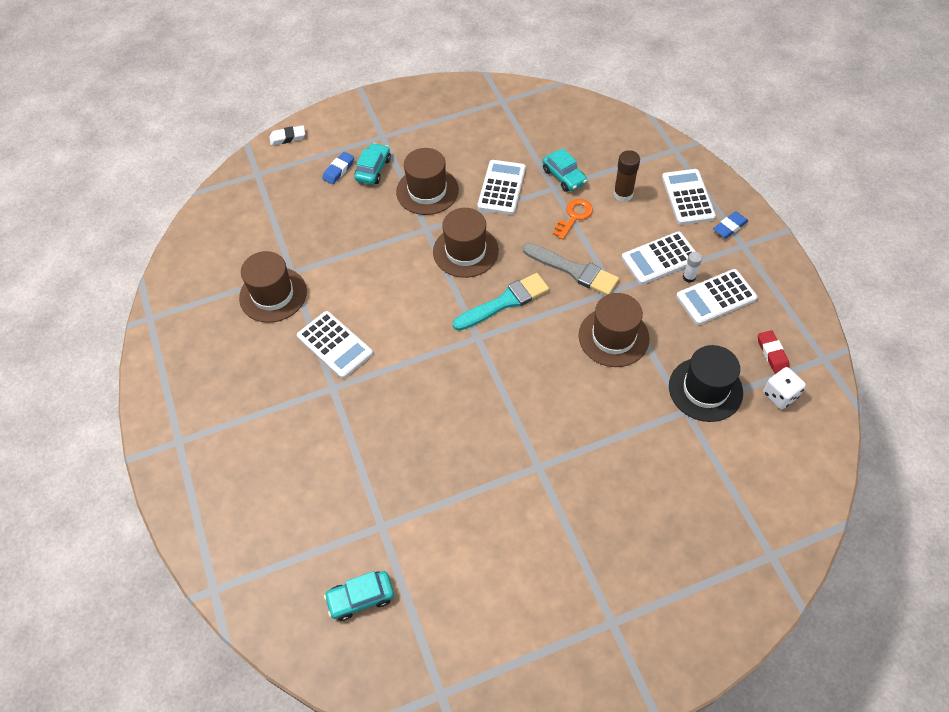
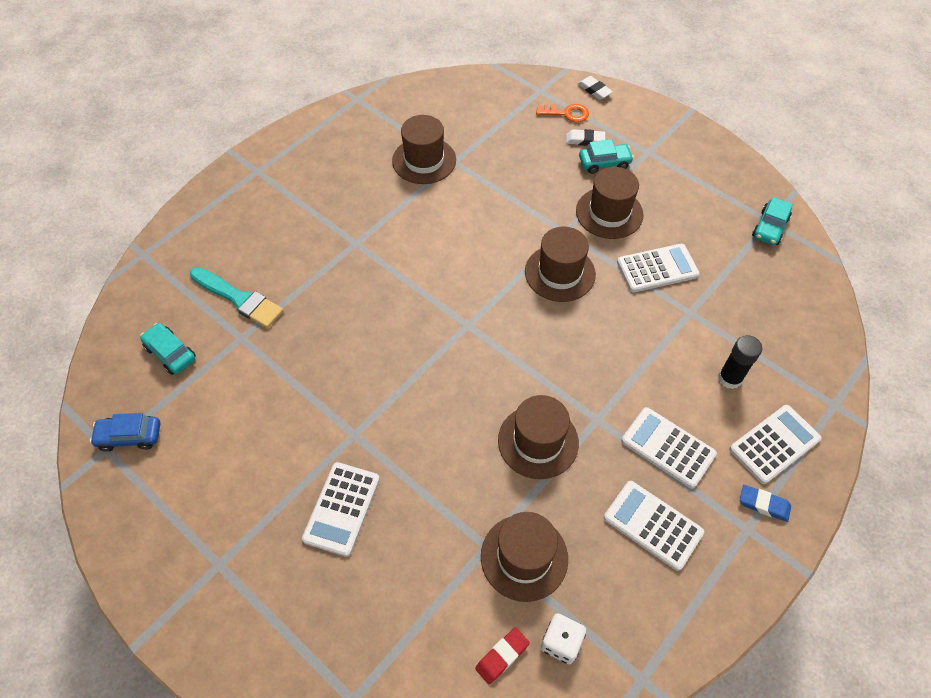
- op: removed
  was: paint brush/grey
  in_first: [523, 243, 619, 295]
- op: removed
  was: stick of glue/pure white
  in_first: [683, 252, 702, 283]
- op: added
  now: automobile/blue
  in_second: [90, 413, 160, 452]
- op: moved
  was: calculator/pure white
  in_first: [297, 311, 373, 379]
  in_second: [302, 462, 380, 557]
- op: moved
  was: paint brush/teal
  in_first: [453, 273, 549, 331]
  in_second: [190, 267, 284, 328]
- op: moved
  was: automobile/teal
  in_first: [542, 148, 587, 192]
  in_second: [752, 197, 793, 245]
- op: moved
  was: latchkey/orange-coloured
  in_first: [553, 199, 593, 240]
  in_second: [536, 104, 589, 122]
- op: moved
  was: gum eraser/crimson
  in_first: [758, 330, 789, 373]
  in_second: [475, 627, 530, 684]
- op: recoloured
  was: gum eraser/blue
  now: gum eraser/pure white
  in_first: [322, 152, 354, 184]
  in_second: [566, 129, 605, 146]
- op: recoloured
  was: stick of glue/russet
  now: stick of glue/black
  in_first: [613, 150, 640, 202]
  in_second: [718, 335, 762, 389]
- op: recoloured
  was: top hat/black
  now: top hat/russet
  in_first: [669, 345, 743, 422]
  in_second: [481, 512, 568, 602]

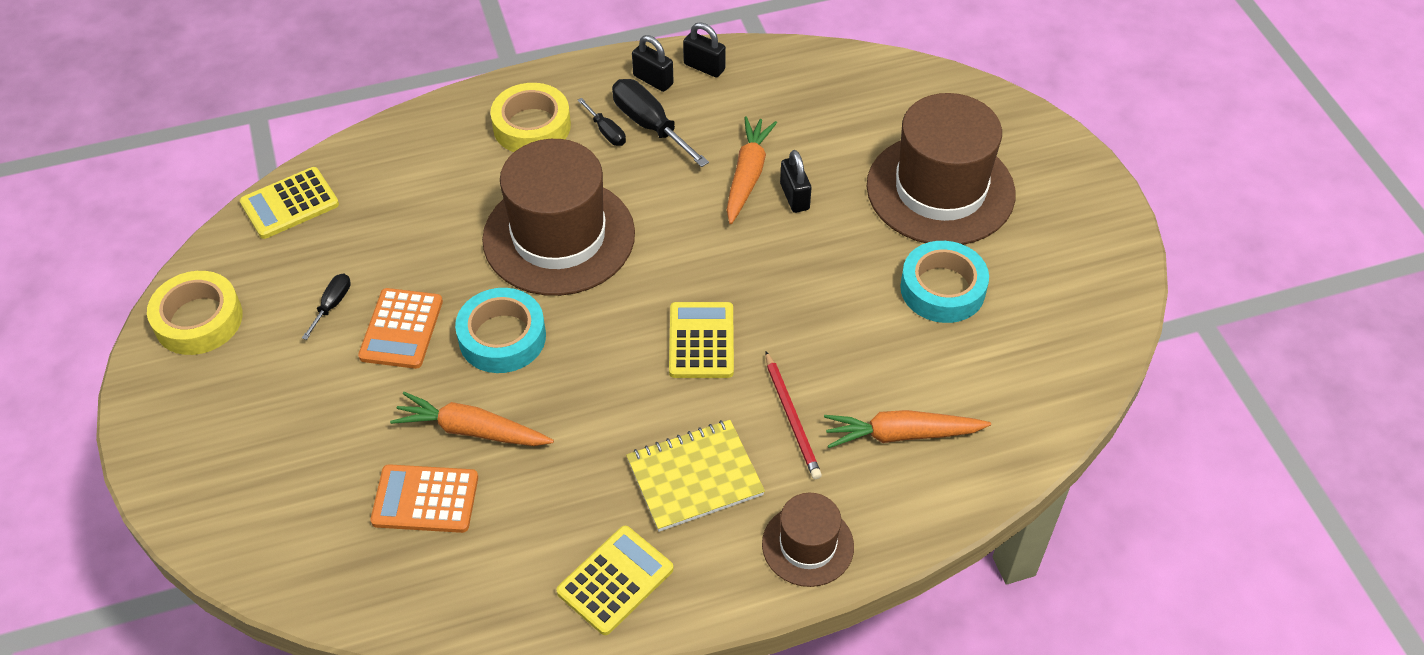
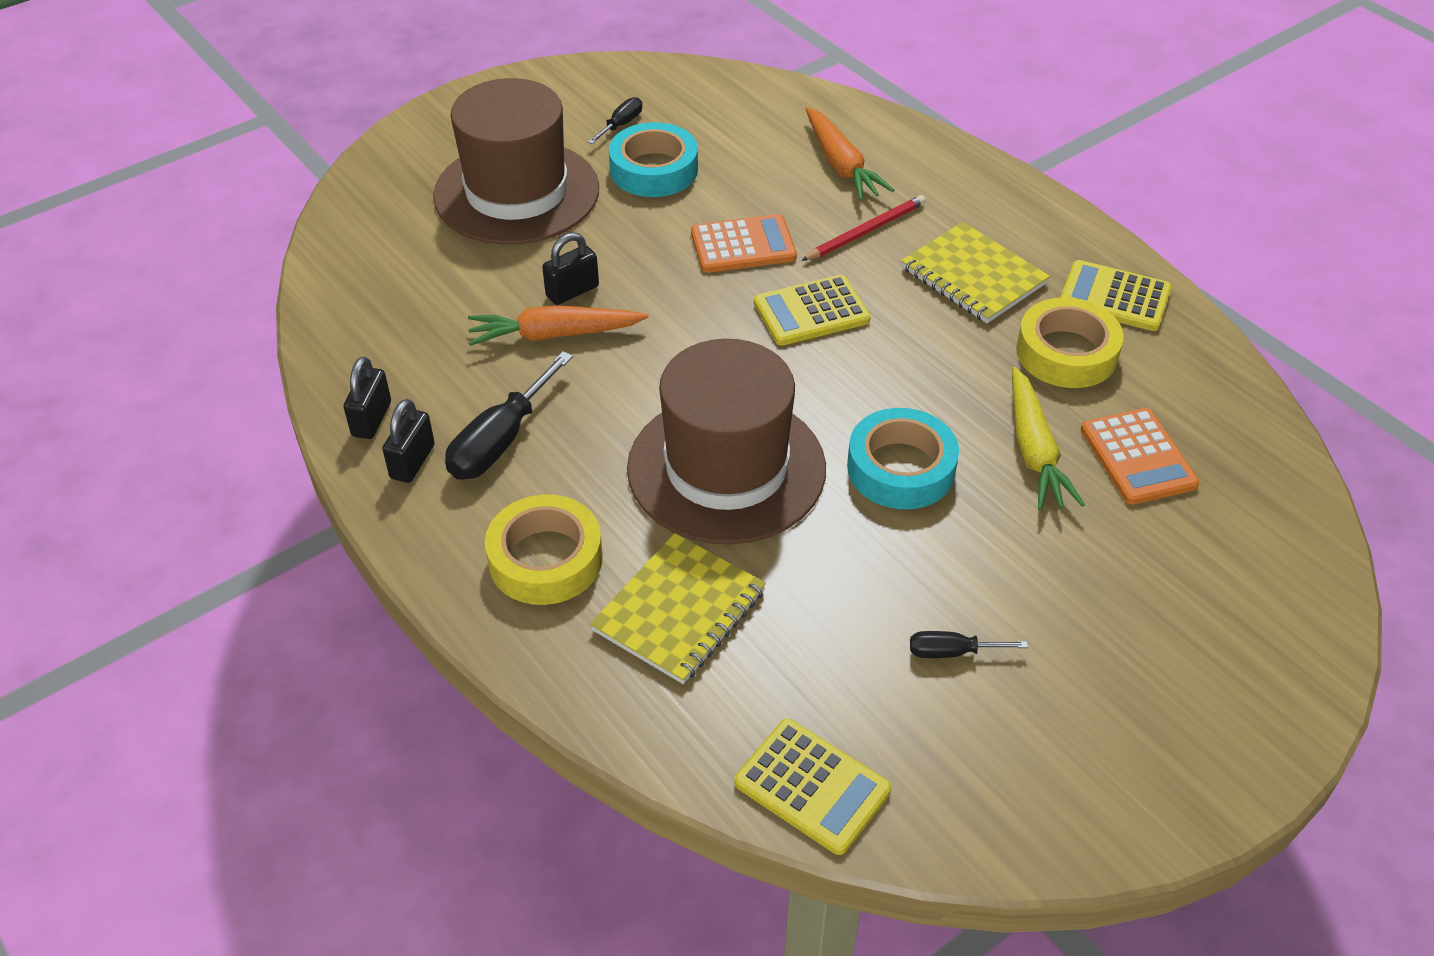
- op: removed
  was: top hat/russet
  in_first: [762, 493, 854, 587]
- op: added
  now: exercise book/yellow
  in_second: [590, 533, 766, 684]
- op: moved
  was: tape/yellow
  in_first: [147, 271, 243, 355]
  in_second: [1016, 297, 1124, 388]
- op: moved
  was: calculator/orange-coloured
  in_first: [358, 288, 443, 369]
  in_second: [691, 214, 797, 273]
- op: moved
  was: hand screwdriver/black
  in_first: [578, 98, 626, 146]
  in_second: [588, 97, 642, 144]
- op: recoloured
  was: toy carrot/orange-coloured
  now: toy carrot/yellow
  in_first: [390, 392, 554, 446]
  in_second: [1012, 367, 1085, 510]

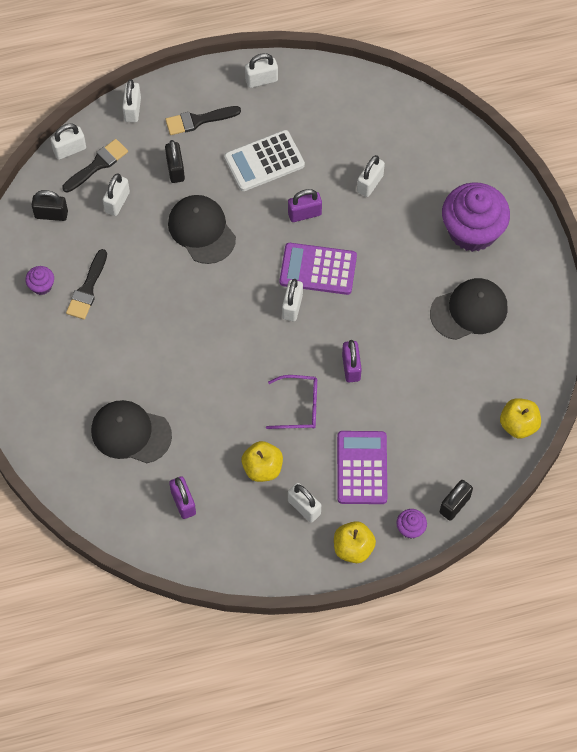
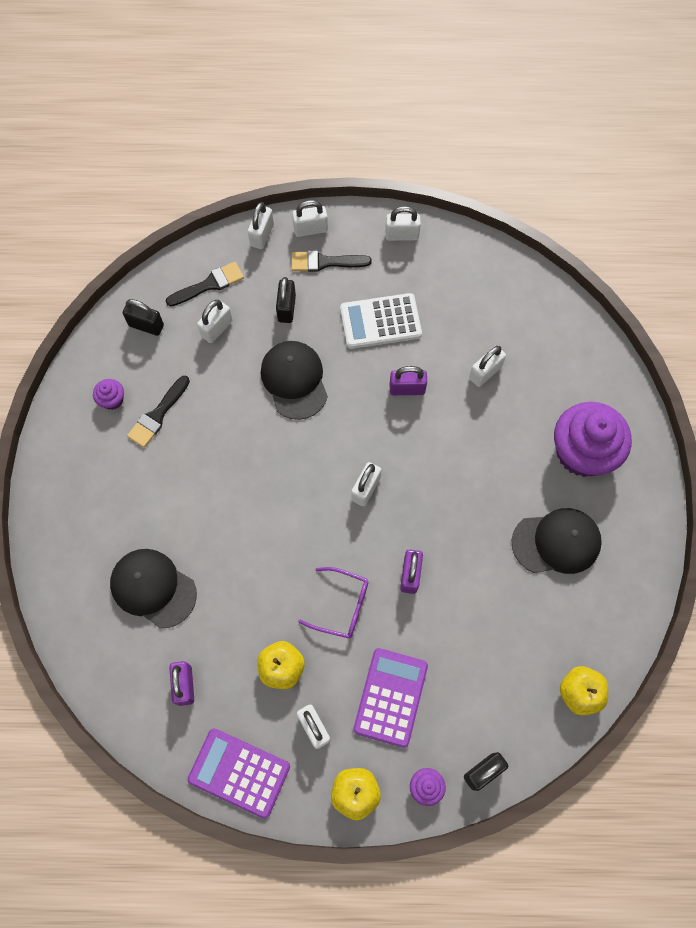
- op: moved
  was: small lock/pure white
  in_first: [51, 124, 86, 160]
  in_second: [292, 200, 328, 237]
- op: moved
  was: calculator/royal purple
  in_first: [280, 243, 357, 295]
  in_second: [187, 728, 290, 819]

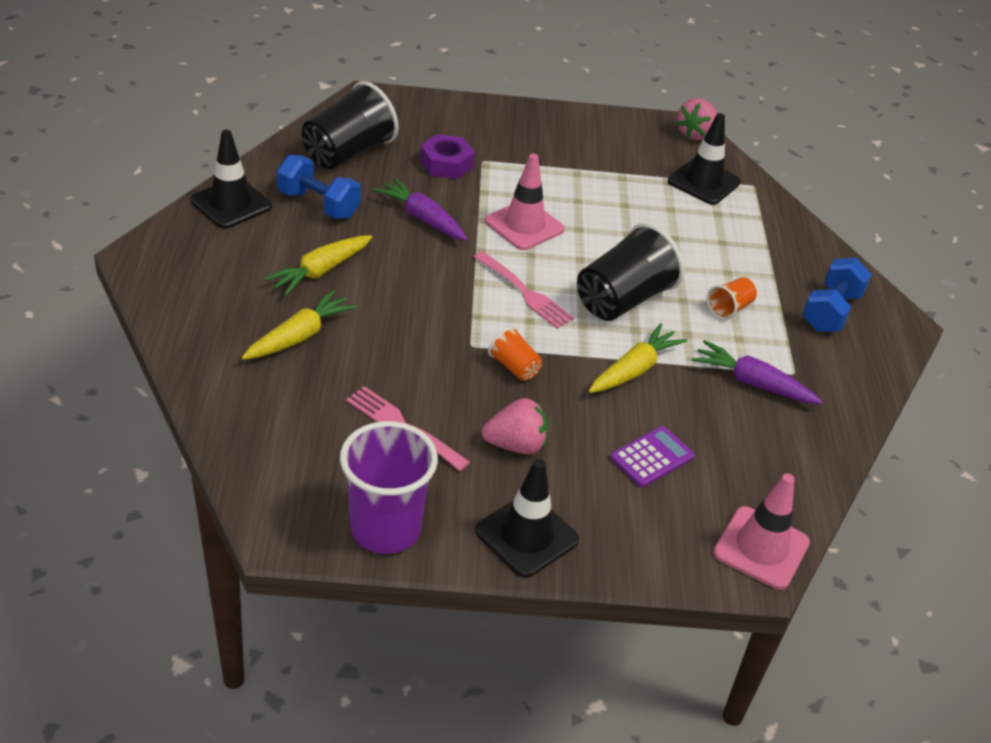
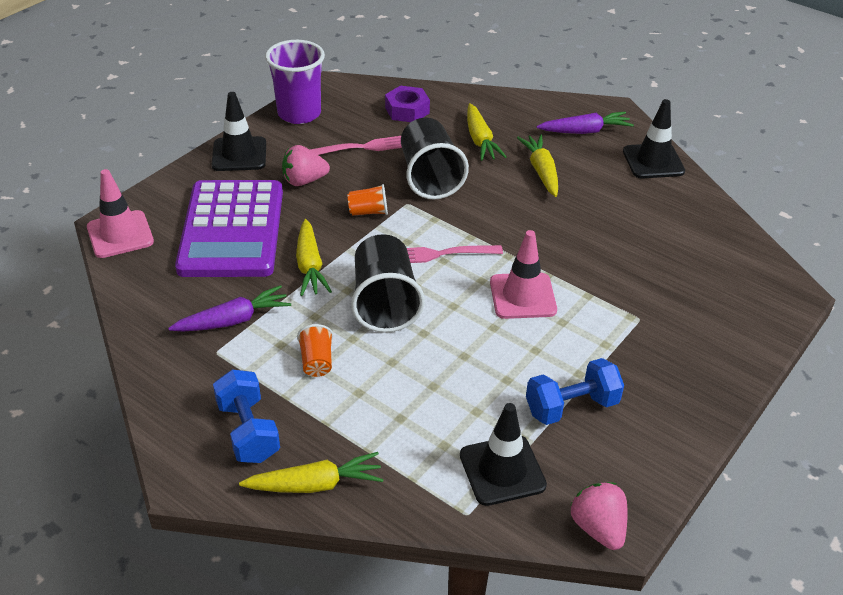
- op: added
  now: toy carrot/yellow
  in_second: [239, 452, 384, 493]
- op: moved
  was: hand weight/blue
  in_first: [277, 155, 361, 219]
  in_second: [526, 358, 624, 425]
- op: moved
  was: cup/black
  in_first: [302, 81, 399, 169]
  in_second: [401, 118, 469, 200]
- op: moved
  was: toy carrot/royal purple
  in_first: [373, 178, 467, 241]
  in_second: [536, 112, 634, 134]
- op: moved
  was: hex nut/royal purple
  in_first: [420, 134, 475, 179]
  in_second: [385, 85, 430, 122]
- op: turned
  was: berry/rose-pink
  in_first: [482, 398, 548, 455]
  in_second: [282, 145, 330, 186]
  clockwise: 45
- op: resized
  was: calculator/royal purple
  in_first: [610, 426, 695, 487]
  in_second: [175, 180, 283, 277]
  ratio: 2.45

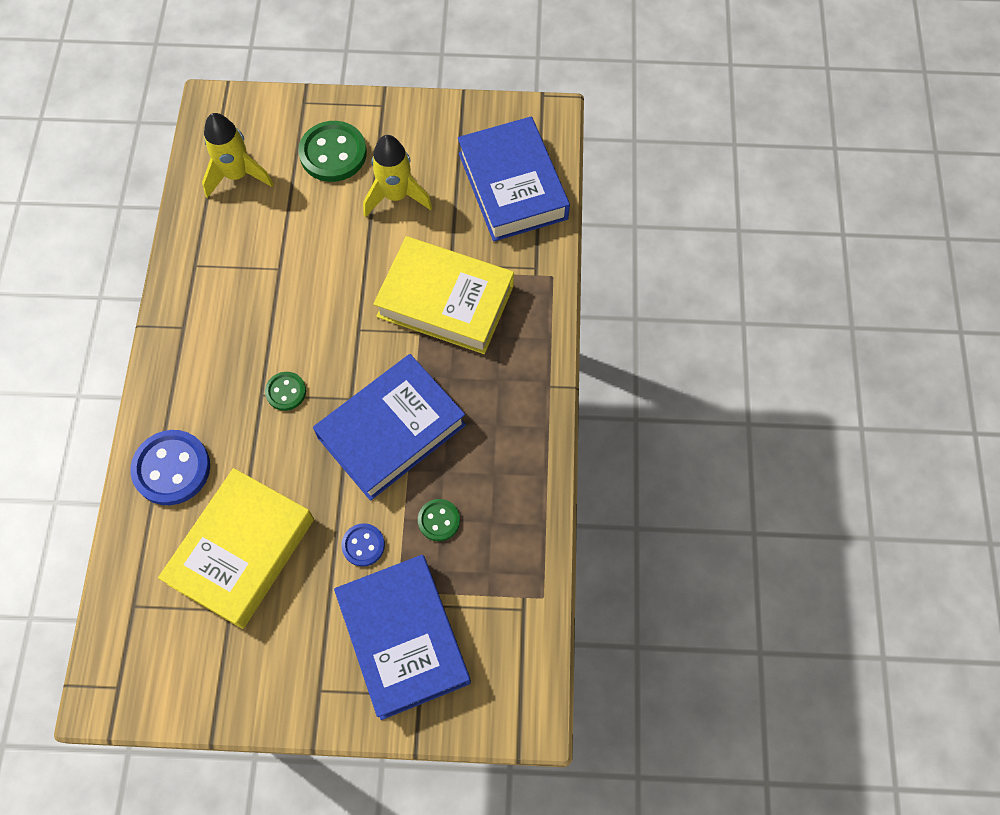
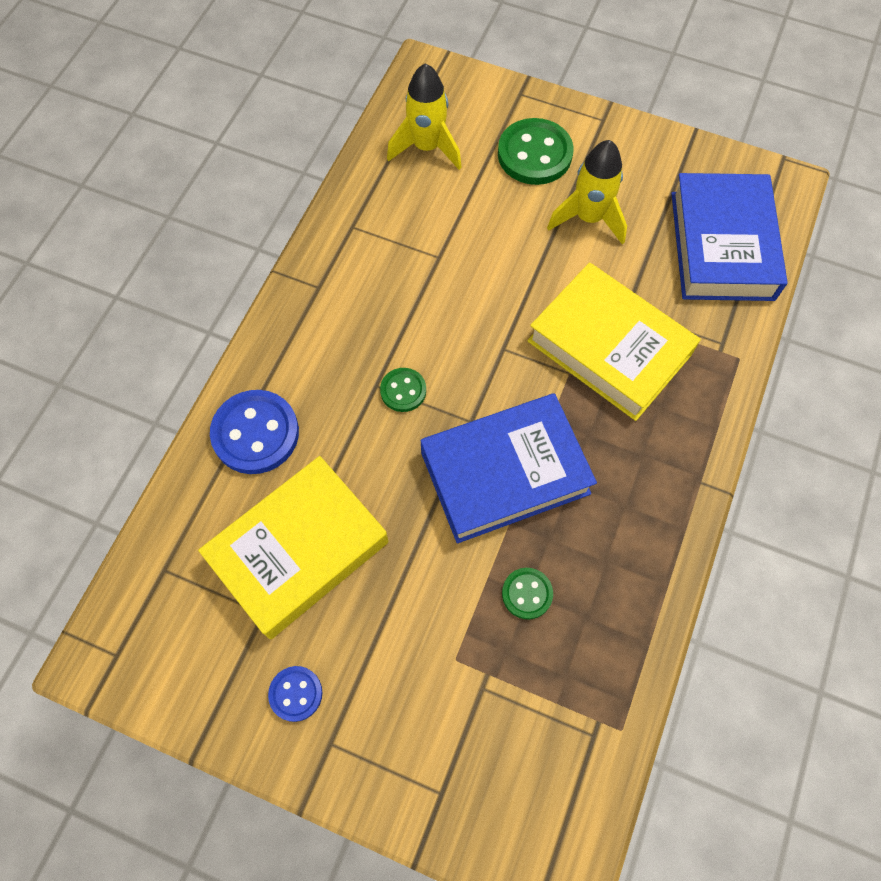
- op: removed
  was: hardcover/blue
  in_first: [334, 555, 471, 720]
- op: moved
  was: button/blue
  in_first: [341, 523, 385, 567]
  in_second: [268, 666, 322, 722]

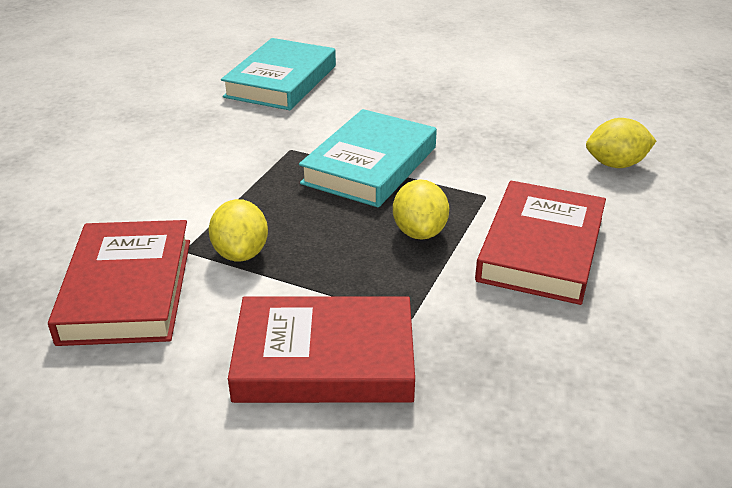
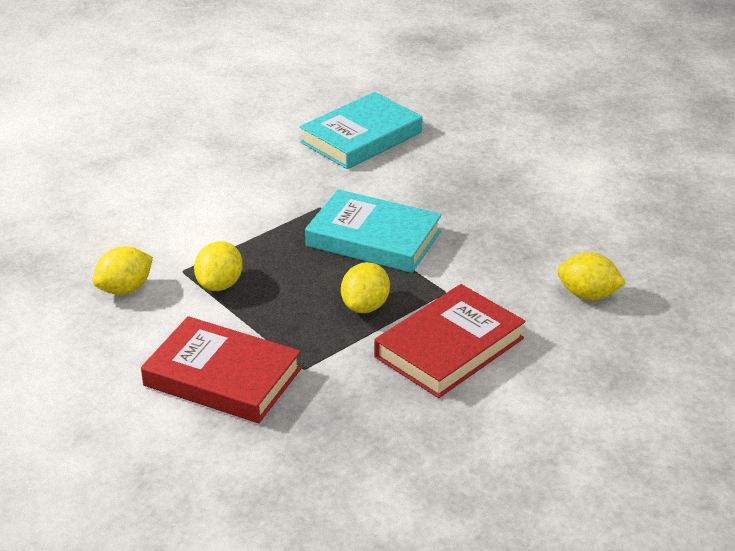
- op: replaced
  was: hardcover/crimson
  now: citrus fruit/yellow
  in_first: [48, 220, 190, 346]
  in_second: [92, 246, 153, 295]
- op: turned
  was: hardcover/teal
  in_first: [299, 109, 437, 208]
  in_second: [305, 189, 442, 273]
  clockwise: 60

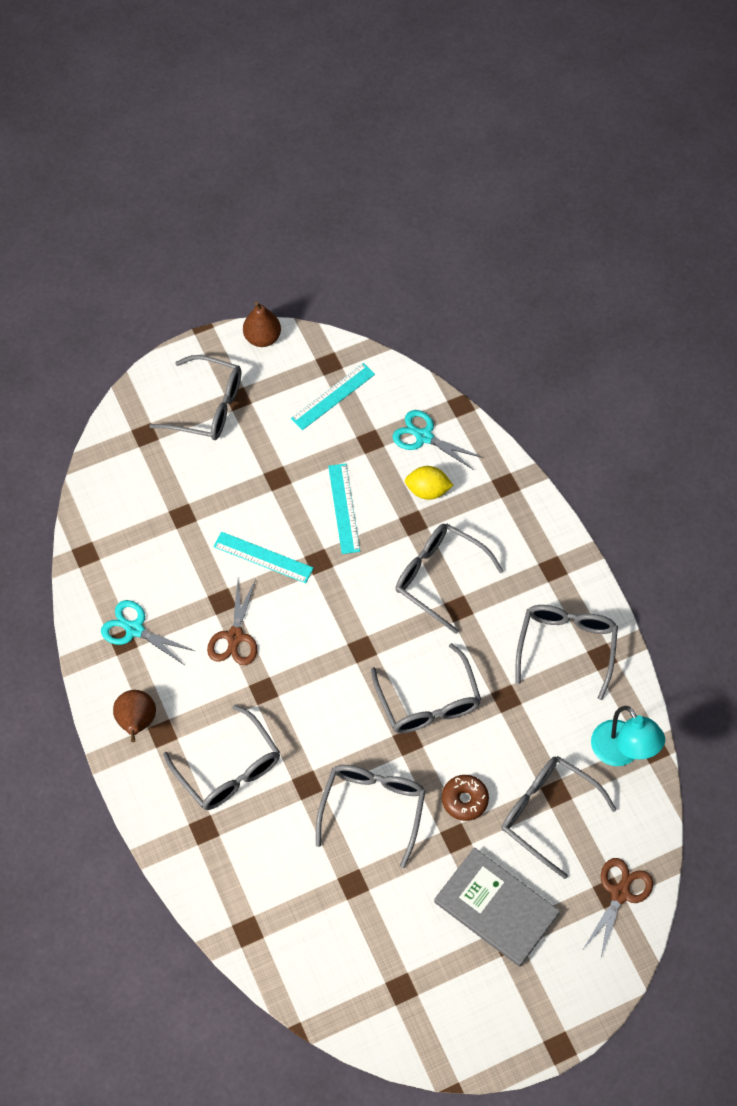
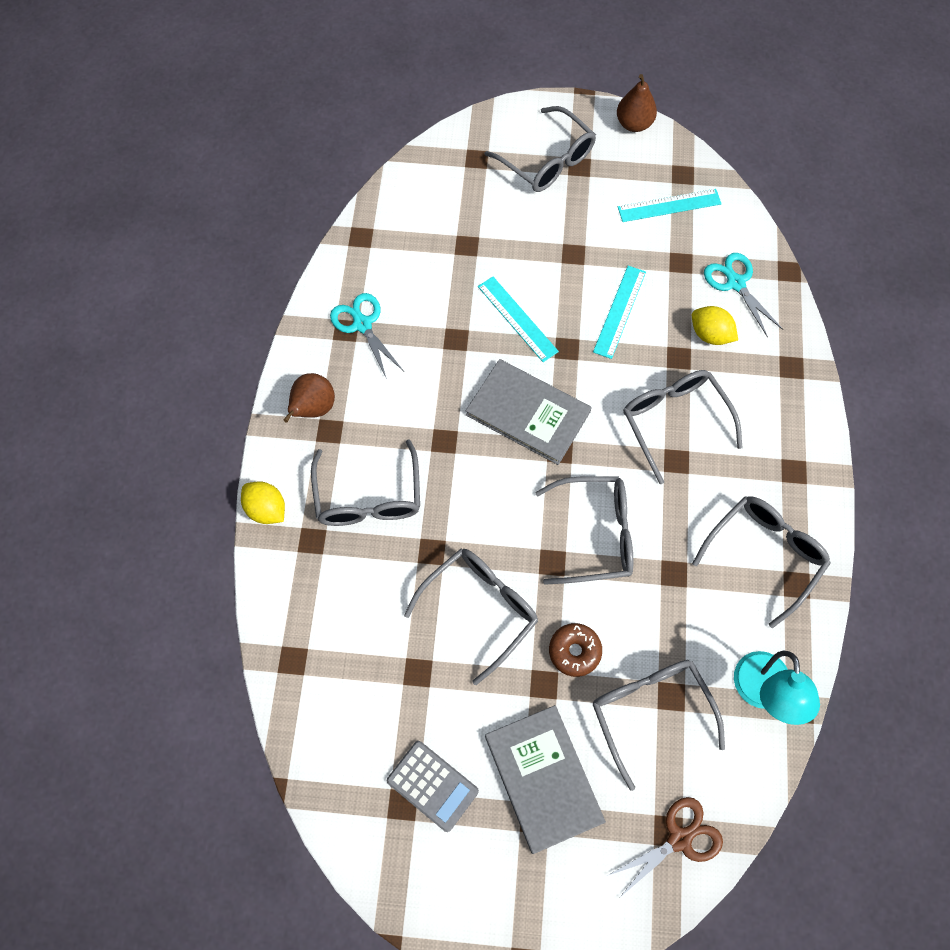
- op: removed
  was: pair of scissors/russet
  in_first: [207, 579, 257, 665]
- op: added
  now: citrus fruit/yellow
  in_second: [241, 481, 285, 524]
- op: added
  now: calculator/grey
  in_second: [387, 741, 479, 832]
- op: added
  now: hardcover/grey
  in_second: [466, 359, 592, 465]
- op: turned
  was: glasses/grey
  in_first: [371, 643, 481, 733]
  in_second: [535, 476, 633, 585]
  clockwise: -105

